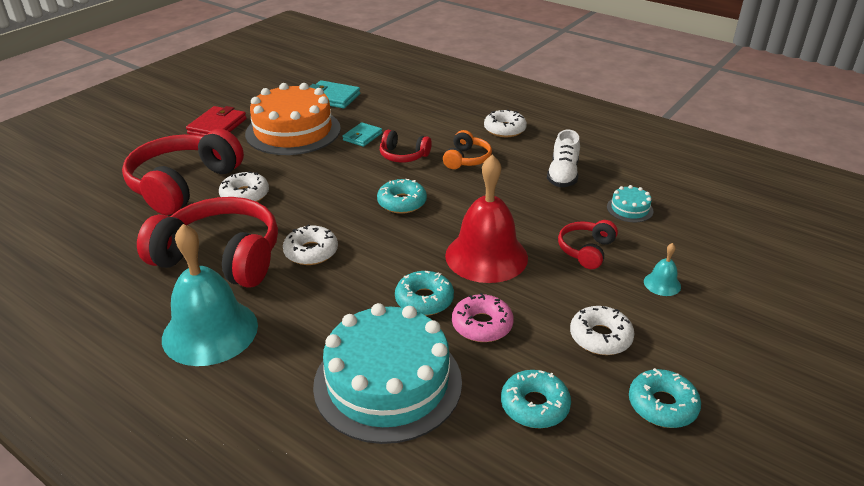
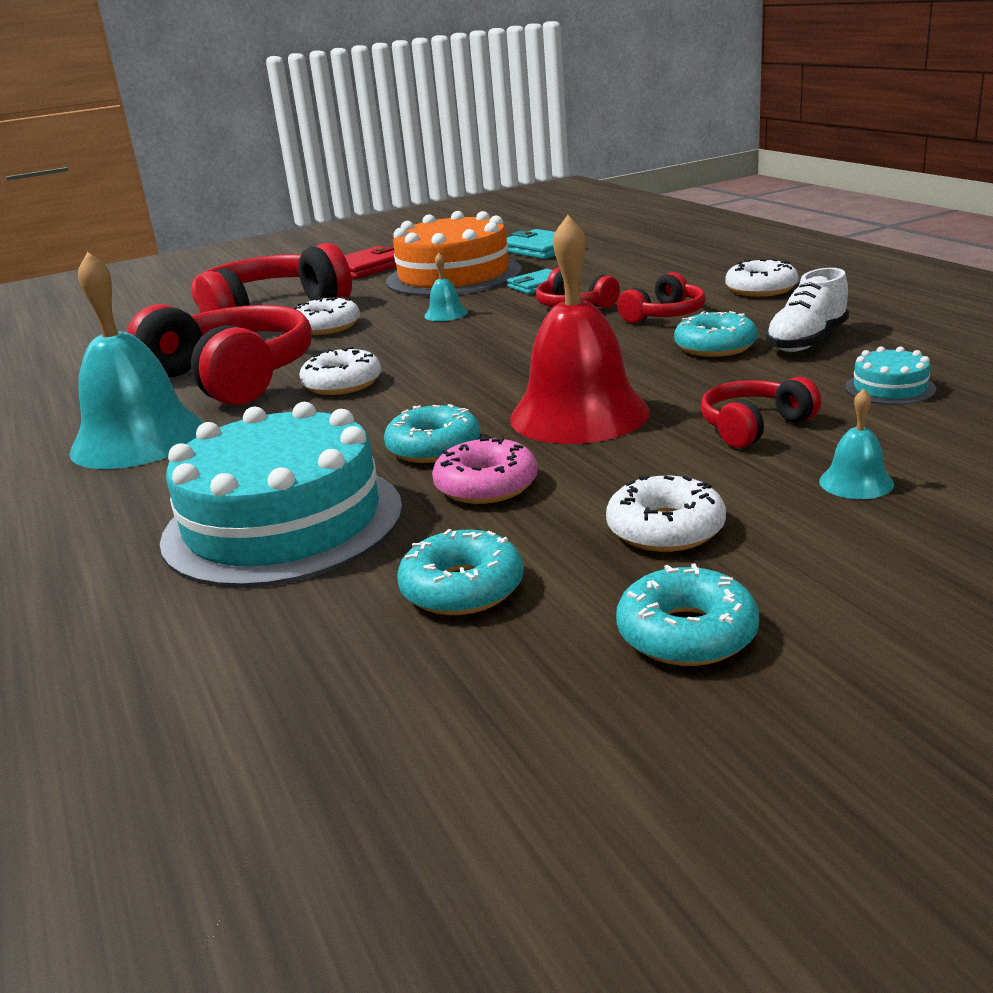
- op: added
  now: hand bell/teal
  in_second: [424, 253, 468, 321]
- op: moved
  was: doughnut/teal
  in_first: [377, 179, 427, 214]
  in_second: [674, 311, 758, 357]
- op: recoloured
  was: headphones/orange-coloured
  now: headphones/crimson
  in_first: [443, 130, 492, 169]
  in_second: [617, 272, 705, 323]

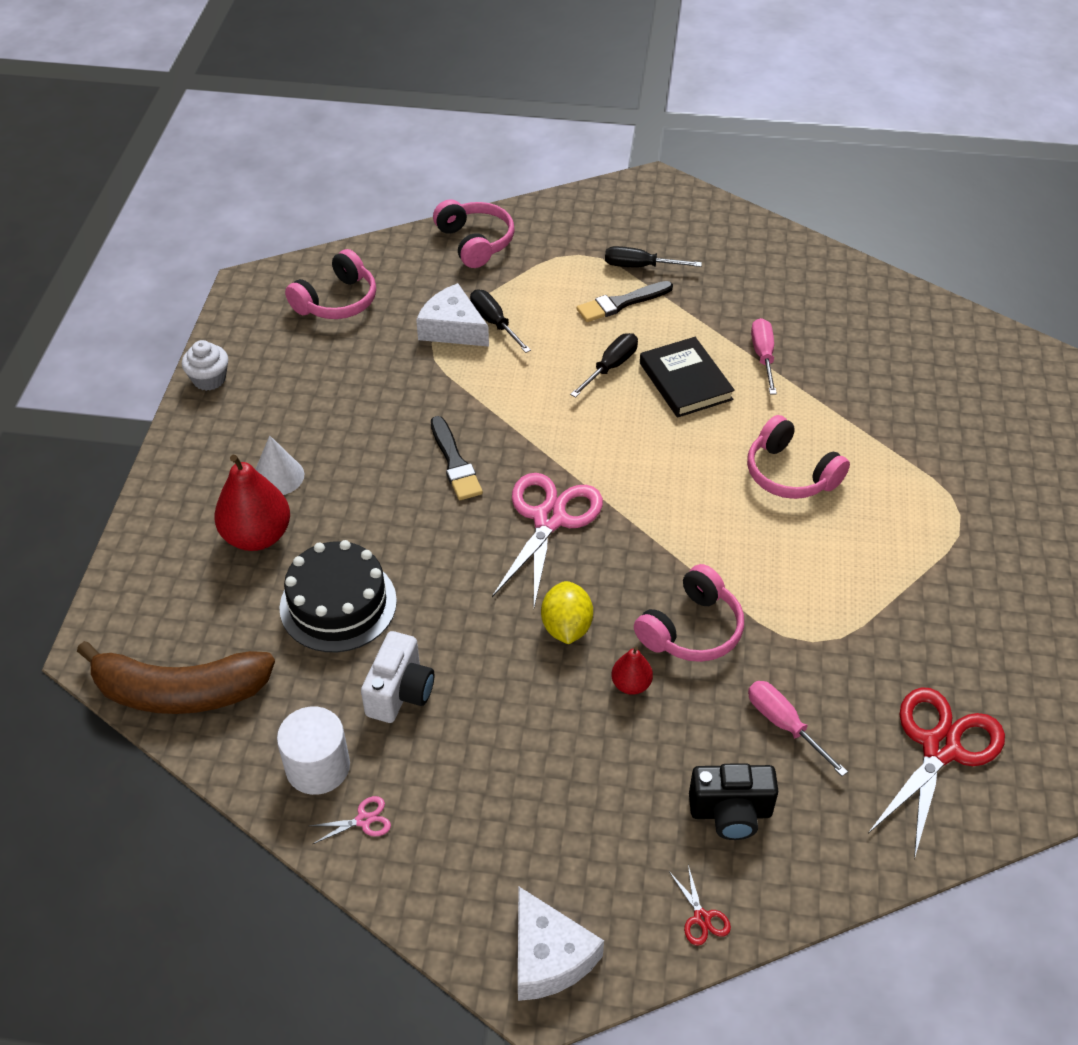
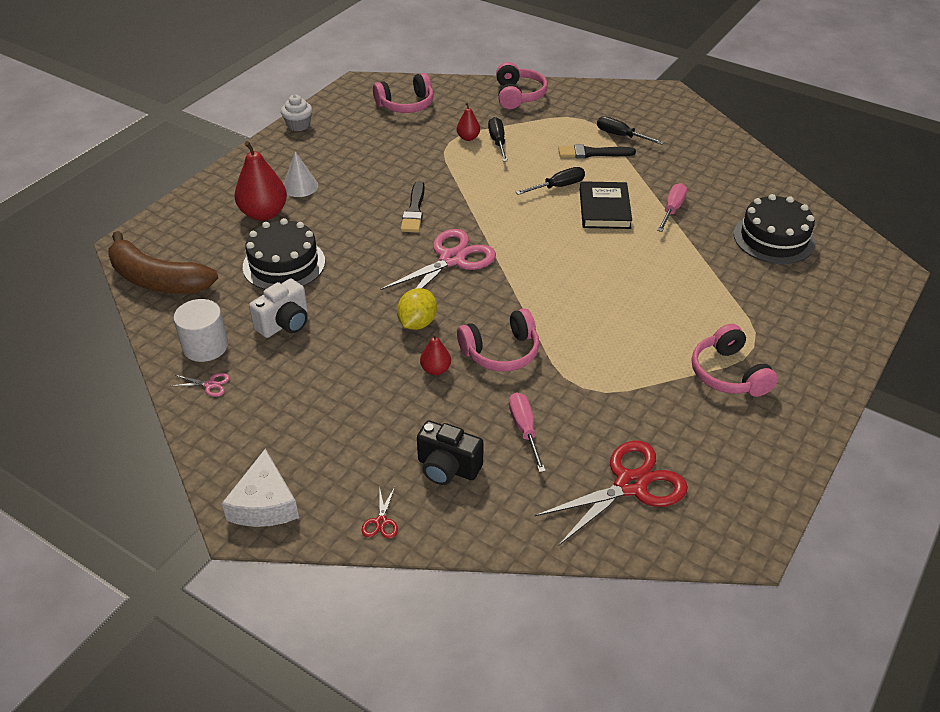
- op: added
  now: cake/black
  in_second: [734, 194, 815, 264]
- op: moved
  was: headphones/rose-pink
  in_first: [747, 415, 850, 499]
  in_second: [692, 324, 778, 397]
- op: replaced
  was: cheese wedge/pure white
  now: toy pear/crimson
  in_first: [416, 283, 489, 347]
  in_second: [457, 103, 480, 141]

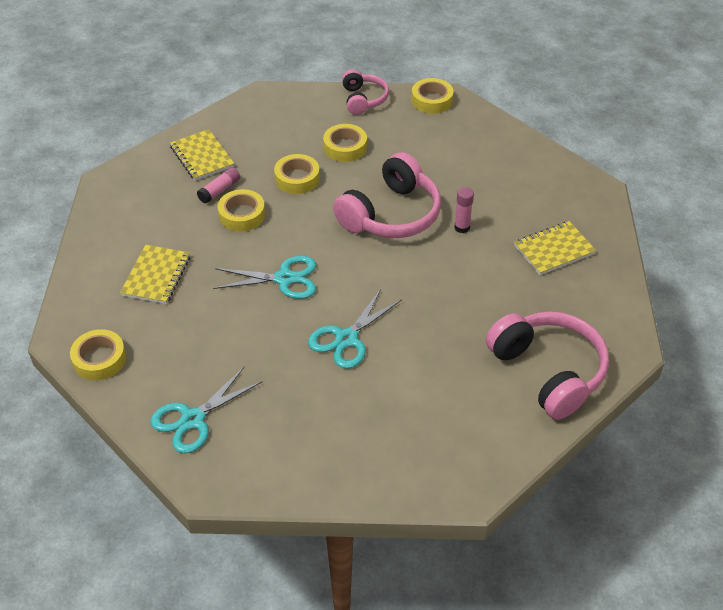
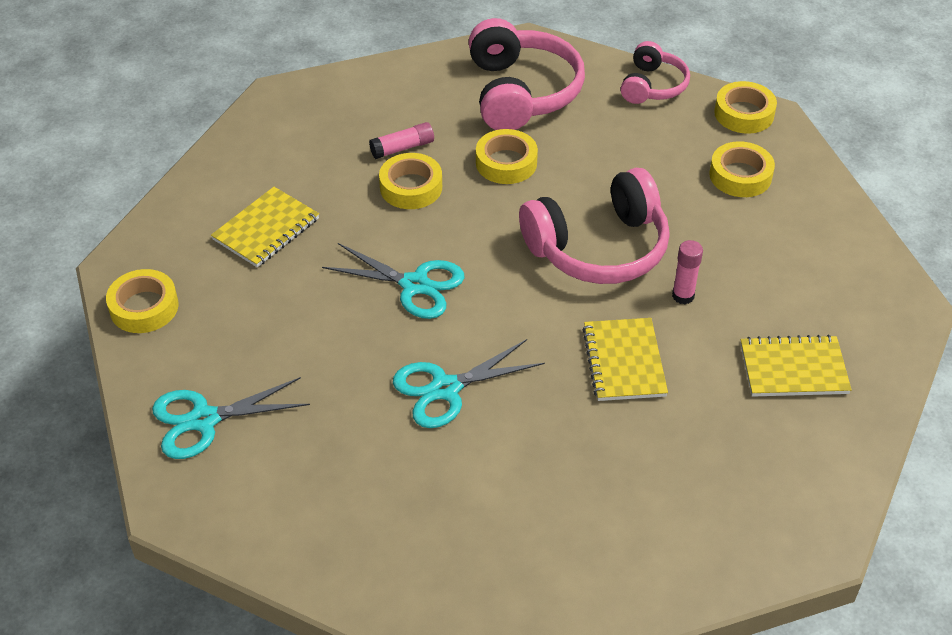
- op: moved
  was: exercise book/yellow
  in_first: [170, 129, 234, 181]
  in_second: [582, 318, 668, 401]
- op: moved
  was: tape/yellow
  in_first: [323, 124, 367, 162]
  in_second: [709, 141, 775, 197]
- op: moved
  was: headphones/rose-pink
  in_first: [486, 311, 609, 420]
  in_second: [469, 18, 585, 130]

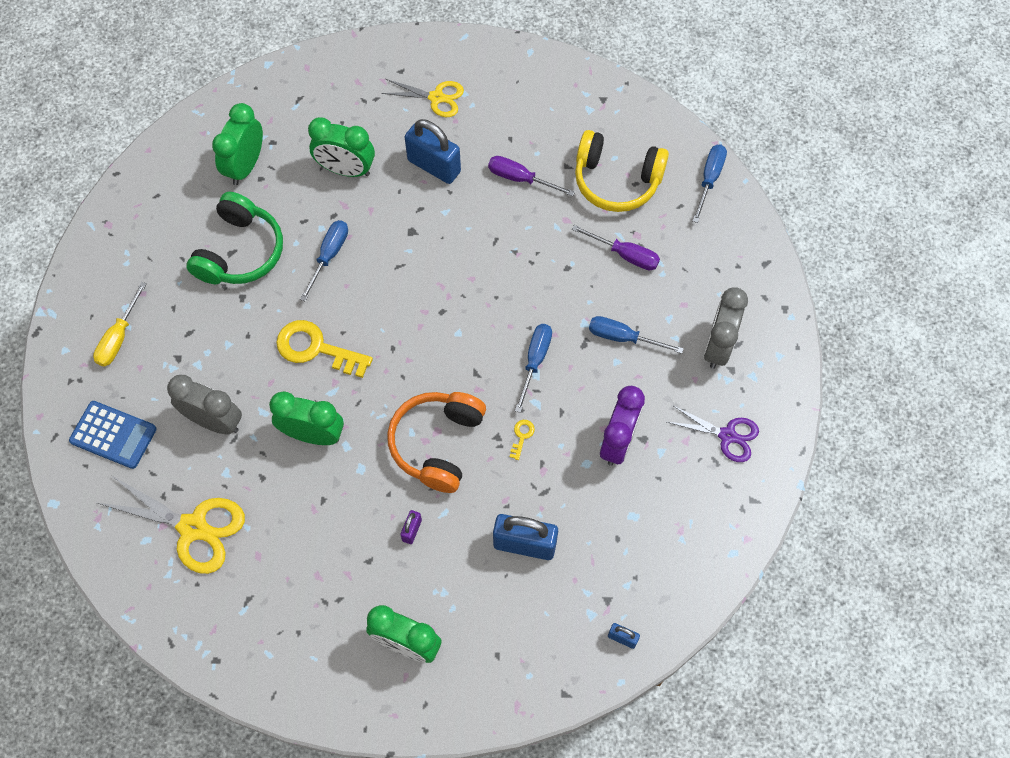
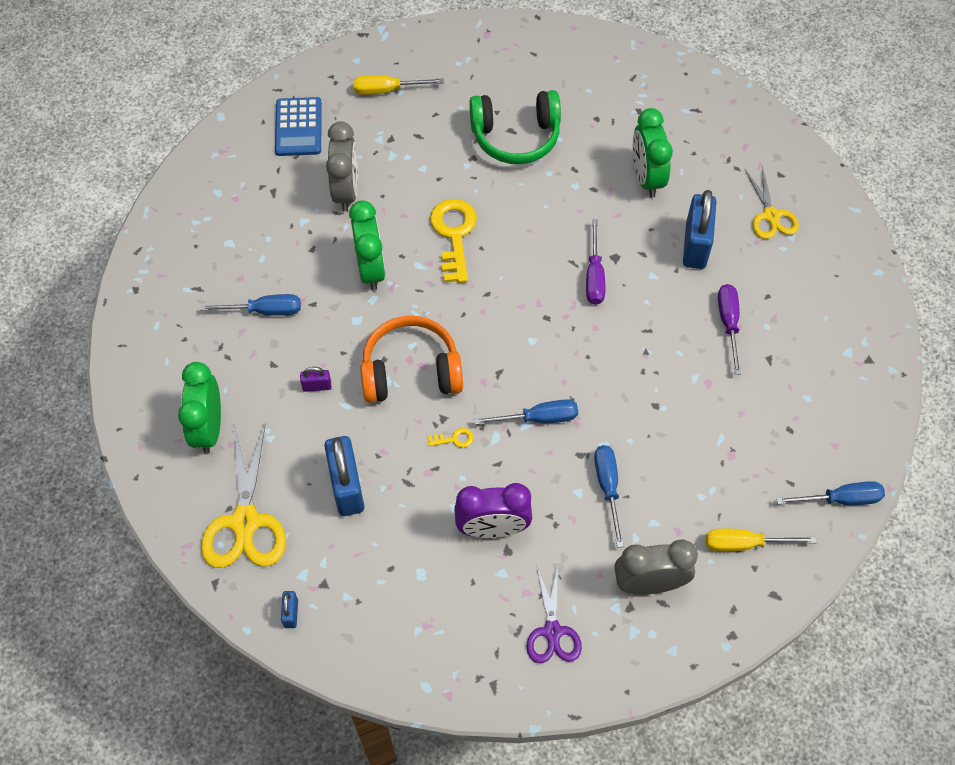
- op: removed
  was: alarm clock/leaf-green
  in_first: [212, 103, 263, 185]
- op: removed
  was: headphones/yellow
  in_first: [575, 130, 669, 212]
- op: added
  now: hand screwdriver/yellow
  in_second: [706, 529, 817, 552]
- op: moved
  was: pair of scissors/yellow
  in_first: [97, 475, 245, 574]
  in_second: [201, 422, 286, 568]
- op: moved
  was: hand screwdriver/blue
  in_first: [300, 220, 348, 301]
  in_second: [200, 294, 301, 316]
- op: moved
  was: hand screwdriver/royal purple
  in_first: [572, 225, 660, 270]
  in_second: [586, 219, 606, 305]

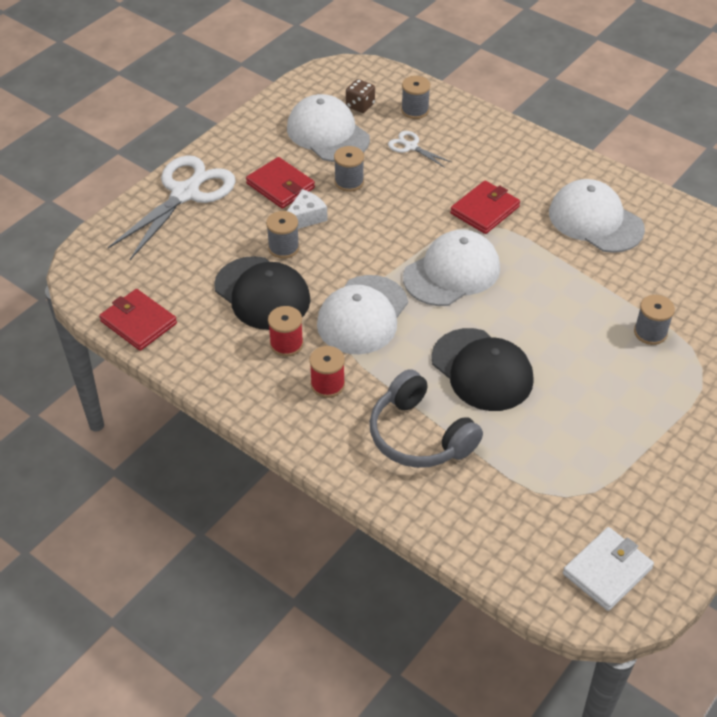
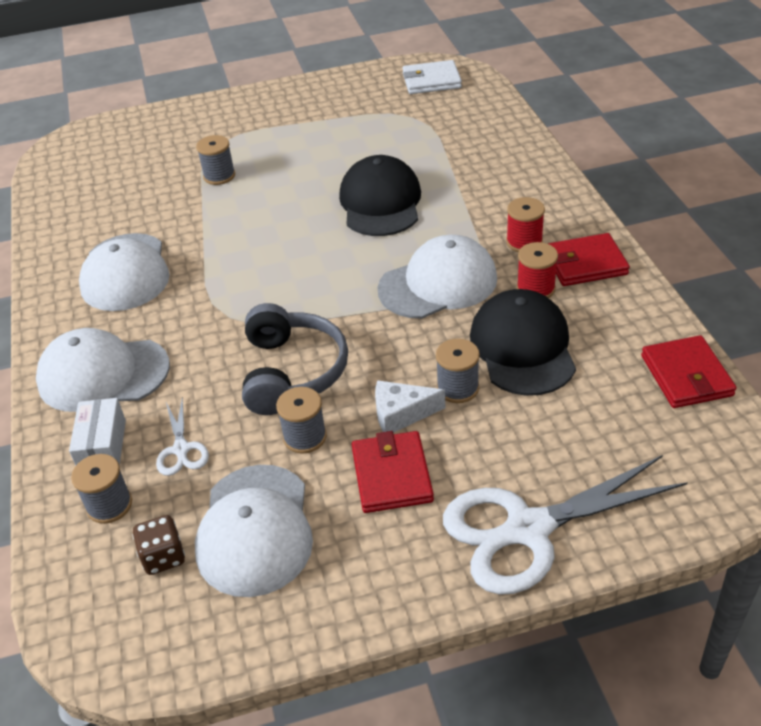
- op: added
  now: package/pure white
  in_second: [69, 398, 126, 466]
- op: moved
  was: headphones/grey
  in_first: [370, 369, 483, 468]
  in_second: [242, 303, 348, 415]
- op: moved
  was: peaked cap/pure white
  in_first: [403, 230, 500, 306]
  in_second: [36, 328, 170, 412]
- op: moved
  was: billfold/crimson
  in_first: [450, 180, 520, 234]
  in_second: [547, 233, 630, 286]

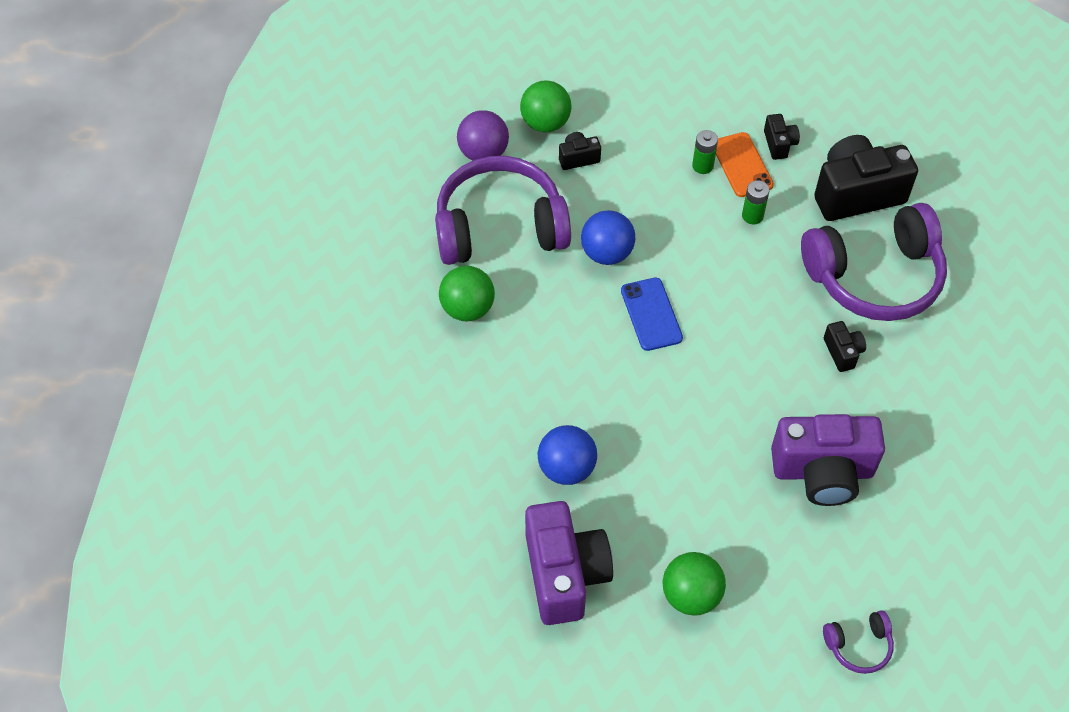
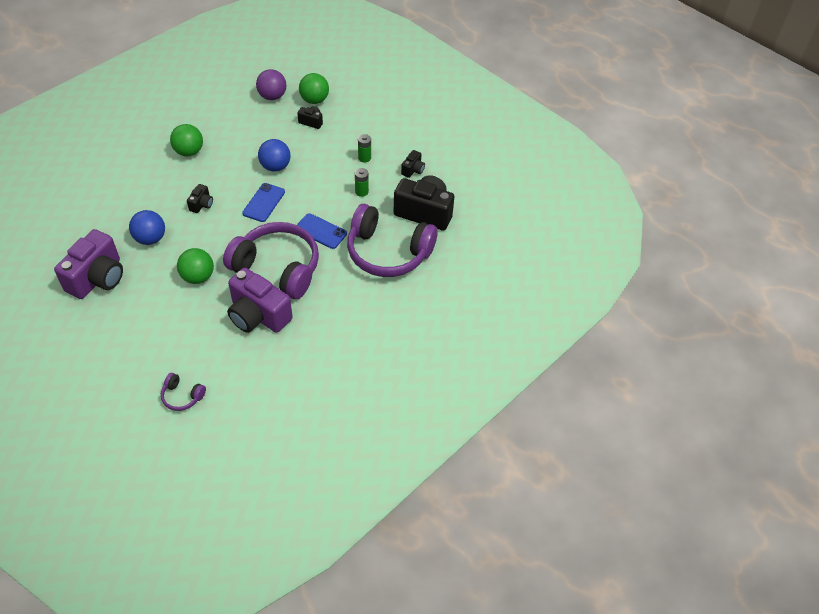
- op: removed
  was: mobile phone/orange-coloured
  in_first: [716, 132, 774, 197]
- op: added
  now: mobile phone/blue
  in_second: [297, 213, 347, 249]
- op: moved
  was: headphones/royal purple
  in_first: [435, 156, 571, 265]
  in_second: [223, 222, 319, 299]
- op: moved
  was: play ball/leaf-green
  in_first: [663, 552, 726, 616]
  in_second: [177, 248, 214, 284]
- op: moved
  was: photo camera/black
  in_first: [824, 321, 866, 372]
  in_second: [187, 184, 213, 213]

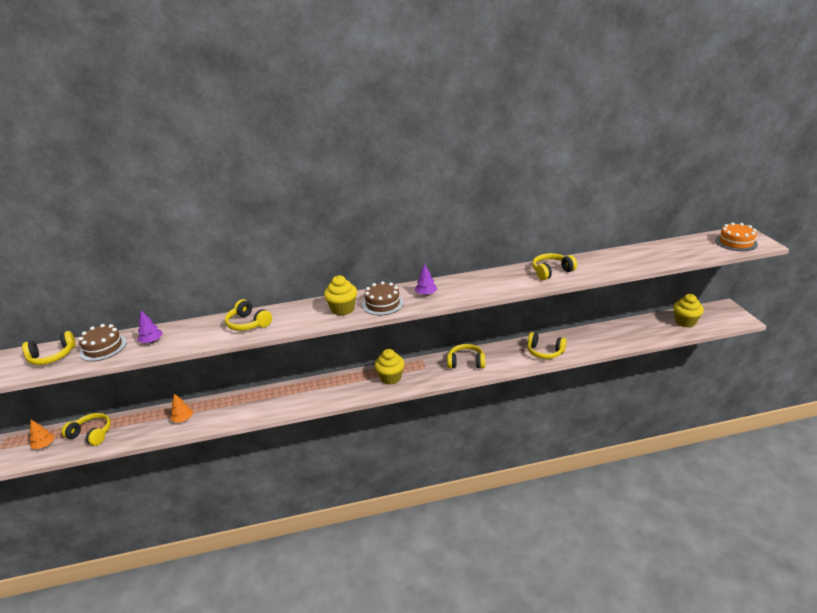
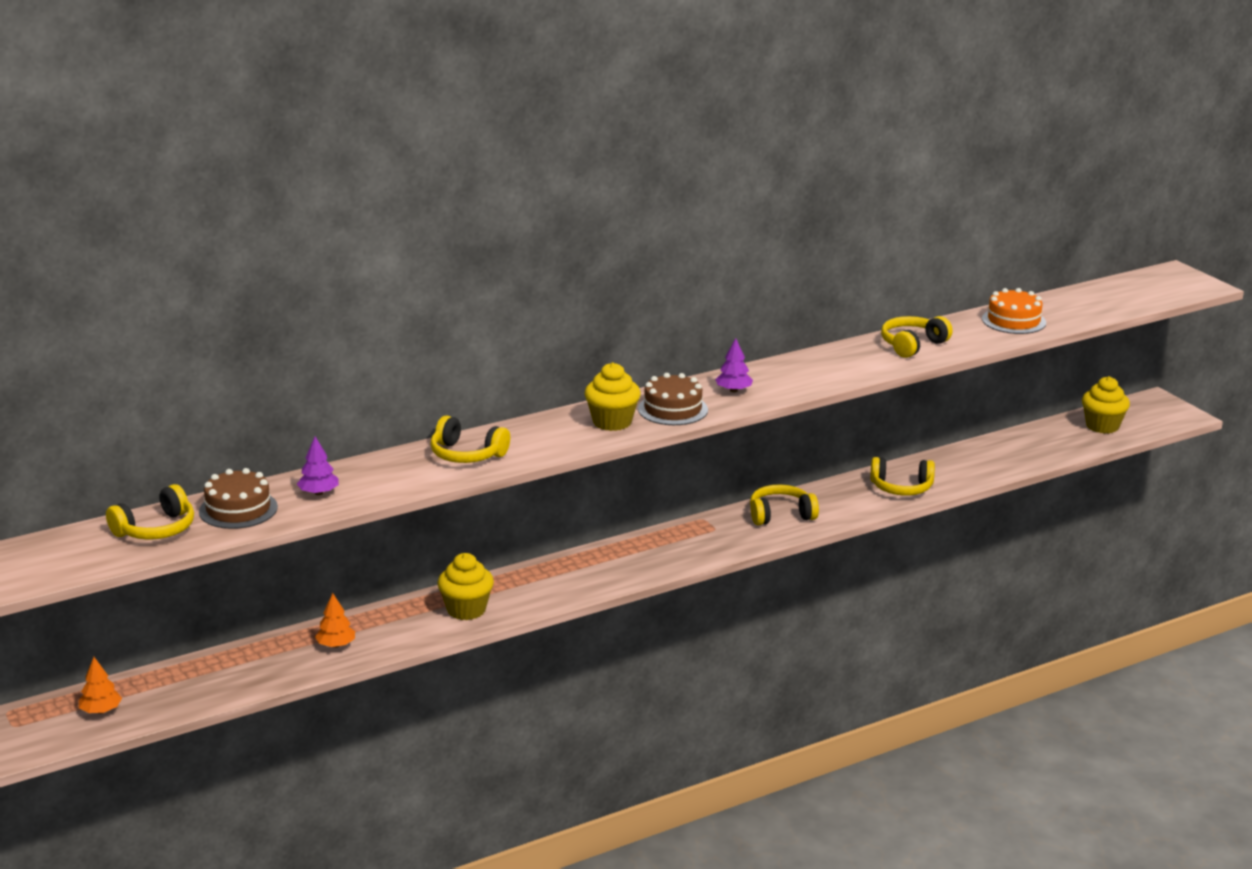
- op: removed
  was: headphones/yellow
  in_first: [61, 413, 111, 446]
- op: moved
  was: muffin/yellow
  in_first: [374, 349, 405, 385]
  in_second: [438, 553, 494, 620]
- op: moved
  was: cake/orange-coloured
  in_first: [715, 222, 758, 251]
  in_second: [982, 288, 1046, 334]

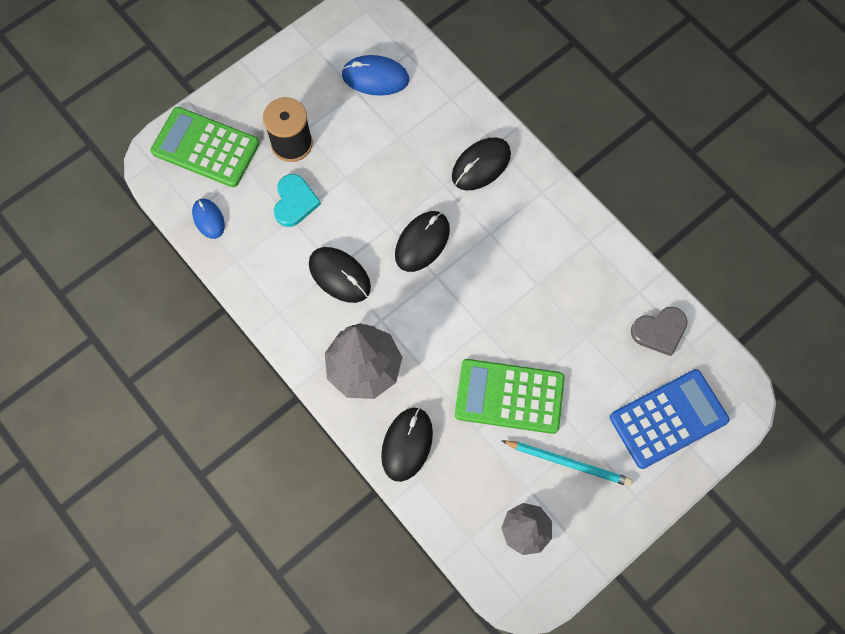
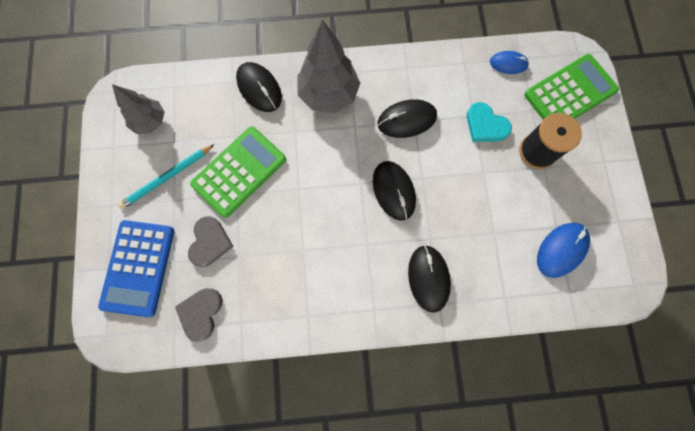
- op: added
  now: heart shape/grey
  in_second: [188, 216, 233, 267]

